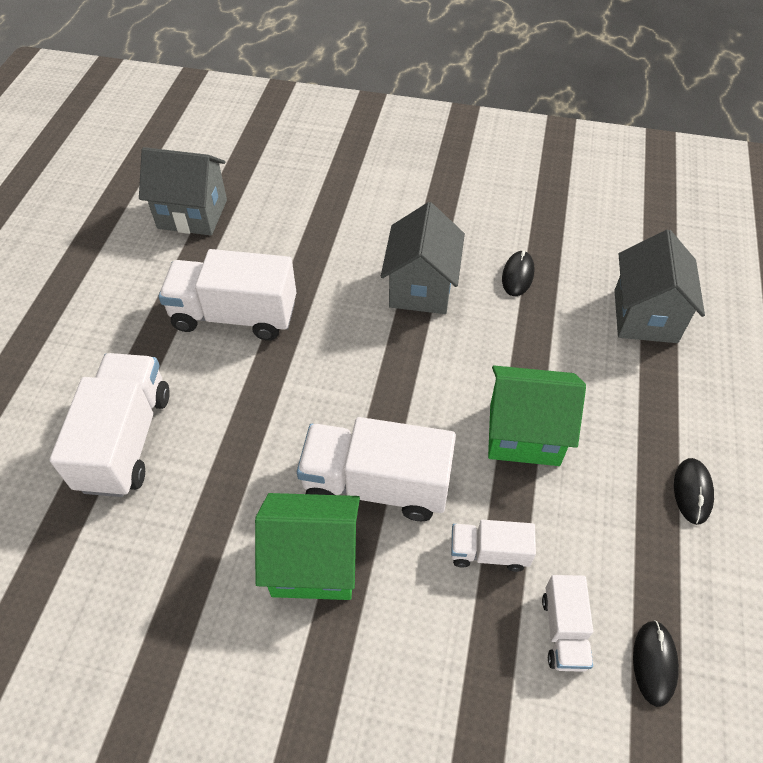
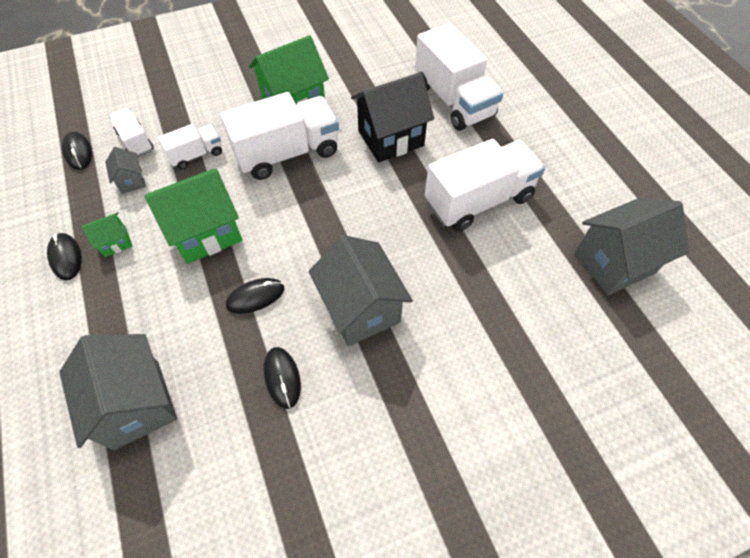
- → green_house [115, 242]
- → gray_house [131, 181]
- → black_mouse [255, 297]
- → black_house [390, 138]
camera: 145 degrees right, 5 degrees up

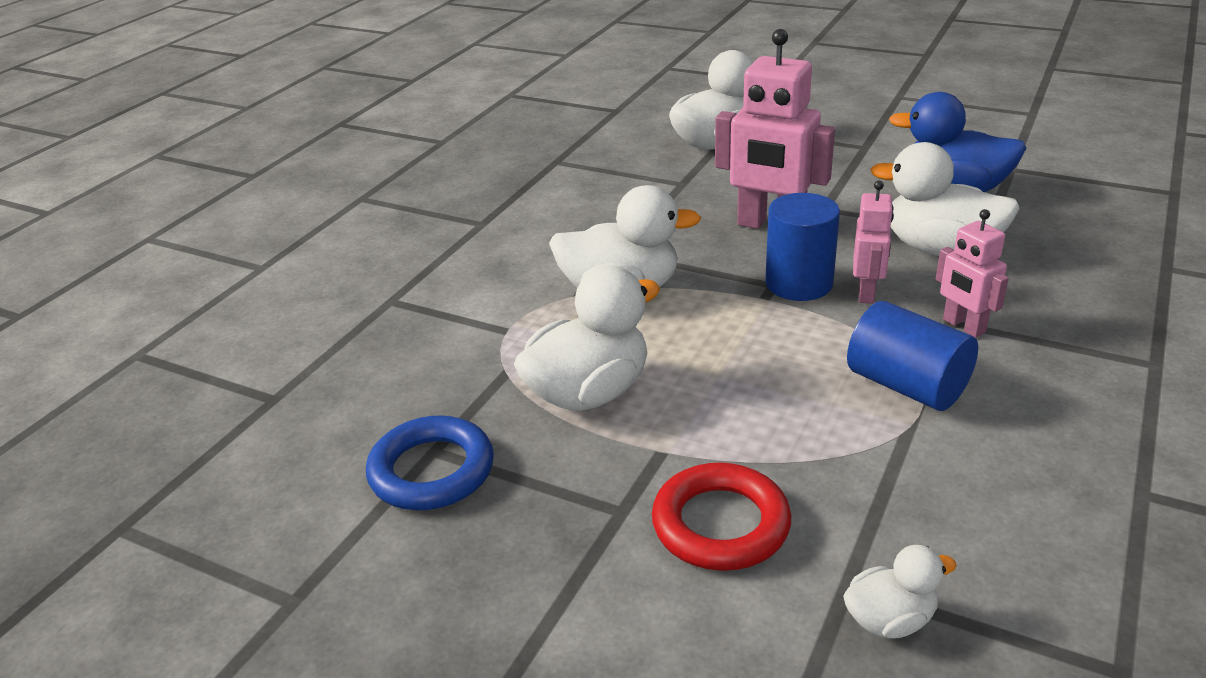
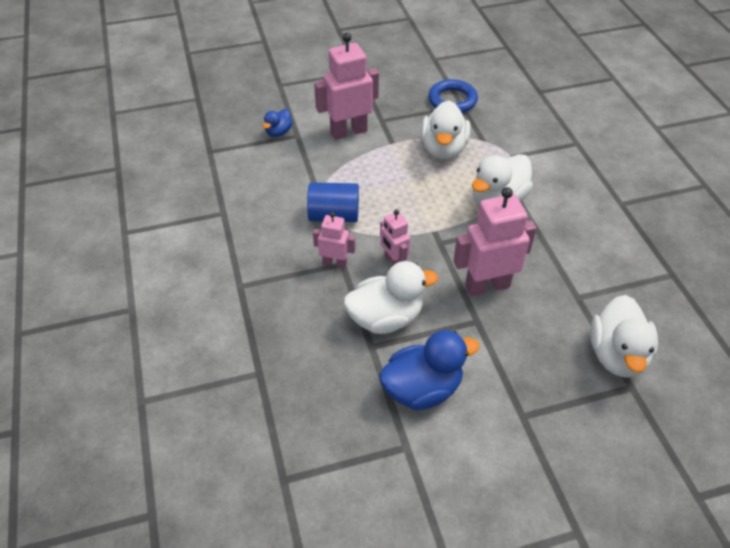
crimson_ring [720, 524] → rosy_robot [348, 131]
cobalt_solid_cylinder [799, 283] → -
snow-white_rubber_duck [890, 620] → cobalt_rubber_duck [278, 132]
camera: 135 degrees right, 15 degrees up

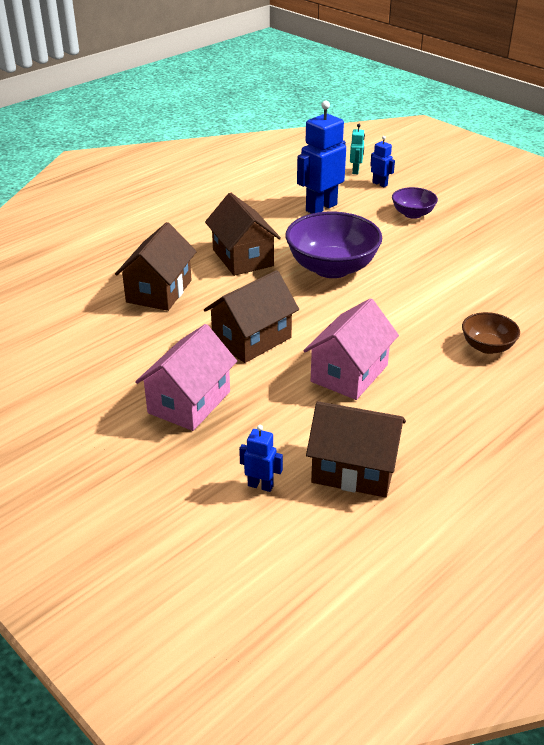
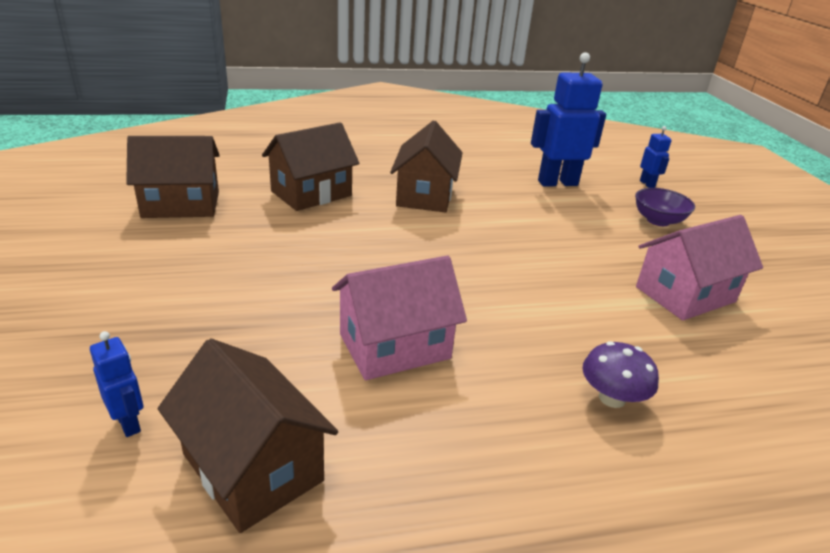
rosy_house [189, 402] → rosy_house [685, 294], shifted
dark_brown_house [252, 339] → dark_brown_house [181, 205], shifted
violet_serving_bowl [332, 268] → -
teal_robot [356, 171] → -
dark_brown_serving_bowl [487, 347] → violet_fungus [612, 398]
camera: 30 degrees right, 5 degrees down

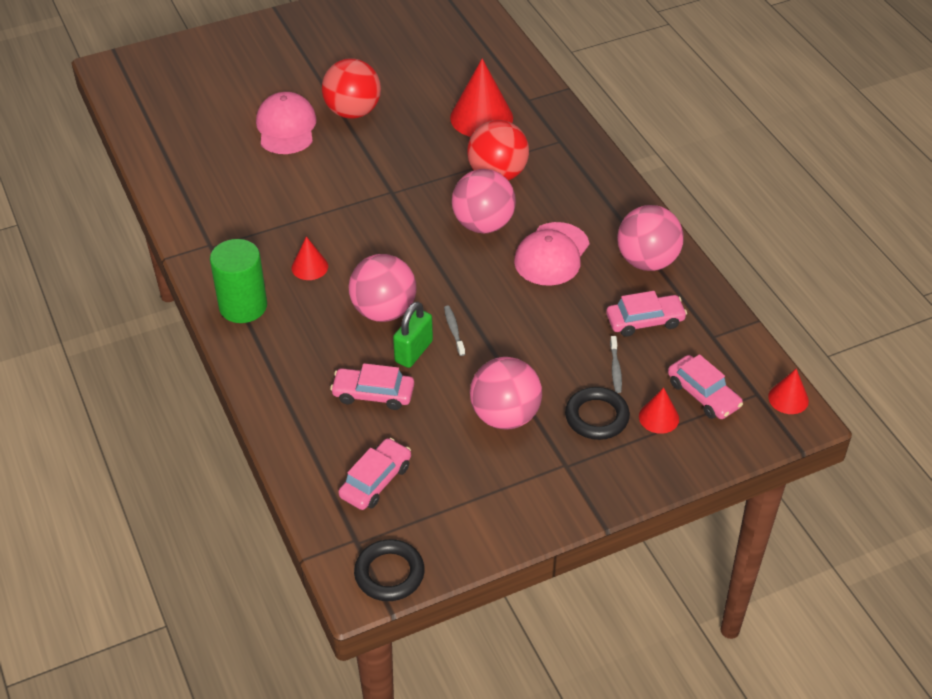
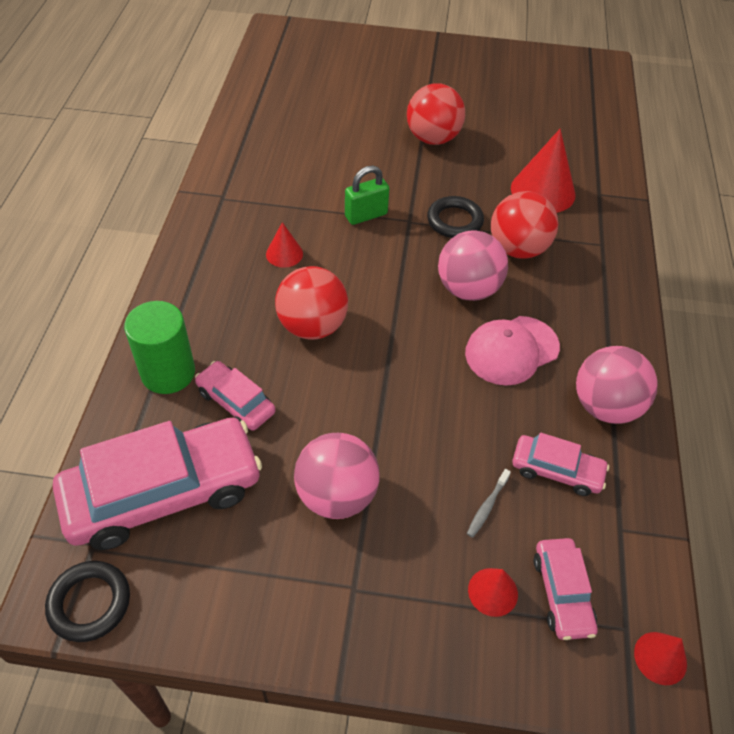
green_solid_cylinder [243, 306] → green_solid_cylinder [168, 373], shifted
rosy_baseball_cap [286, 127] → -
rosy_automobile [376, 481] → rosy_automobile [163, 492], x2.03
rosy_ball [384, 311] → crimson_ball [312, 326]
green_small_lock [413, 351] → green_small_lock [366, 215], shifted
gray_toothbrush [454, 330] → -
black_ring [596, 417] → black_ring [454, 221], shifted
camera: 30 degrees right, 5 degrees up

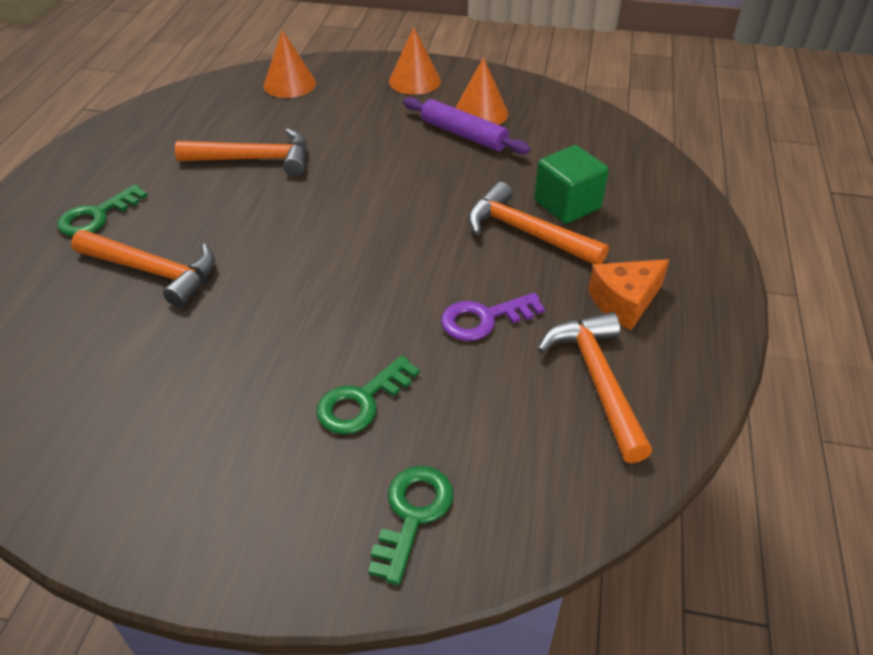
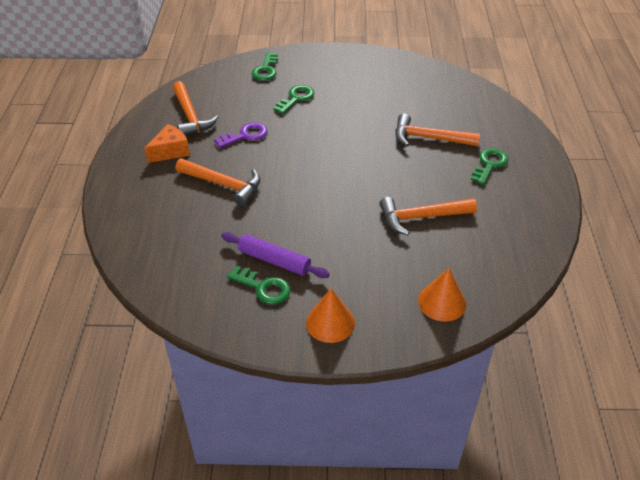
orange_cone_shape [480, 113] → green_key [263, 287]
green_cube [567, 205] → -
camera: 170 degrees right, 0 degrees up

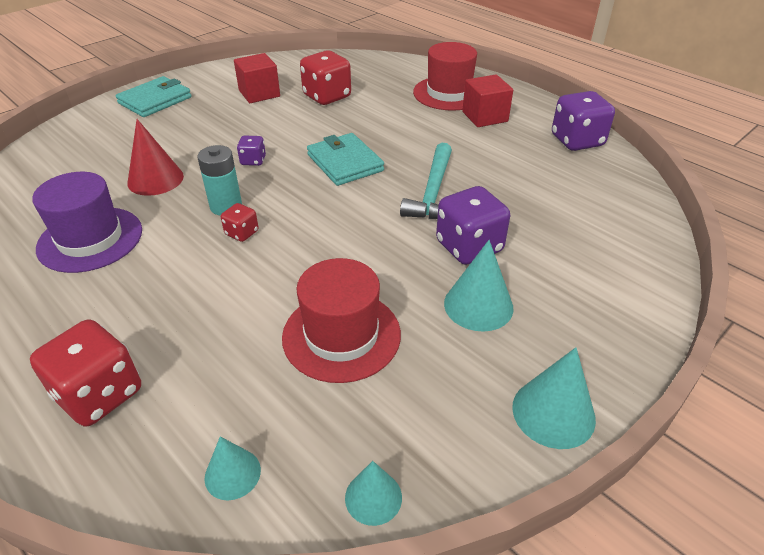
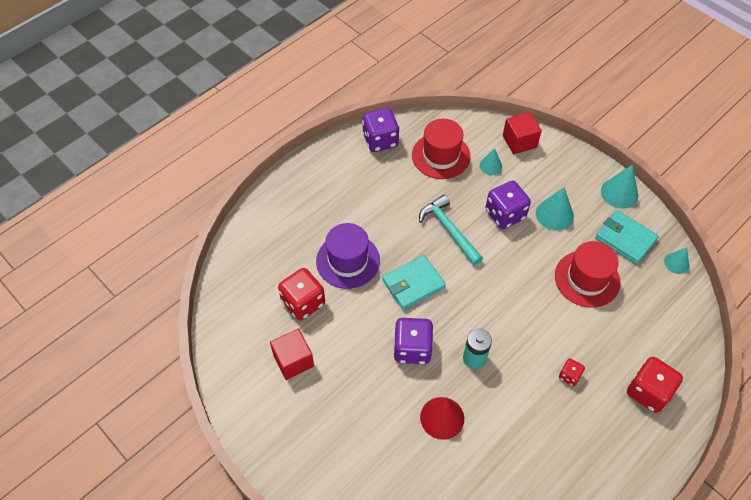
violet_tall_hat [90, 239] → violet_tall_hat [348, 261], shifted
teal_billfold [155, 100] → teal_billfold [625, 239], shifted
teal_cone_shape [232, 473] → teal_cone_shape [490, 166], shifted
crimson_game_die [242, 233] → crimson_game_die [569, 376], shifted
violet_game_die [253, 161] → violet_game_die [412, 349], x1.96
teal_carpenter's_hammer [433, 192] → teal_carpenter's_hammer [449, 230], 135 degrees counterclockwise
crimson_tall_hat [449, 93] → crimson_tall_hat [441, 156], shifted
crimson_cube [485, 117] → crimson_cube [519, 141], shifted
camera: 90 degrees left, 15 degrees up

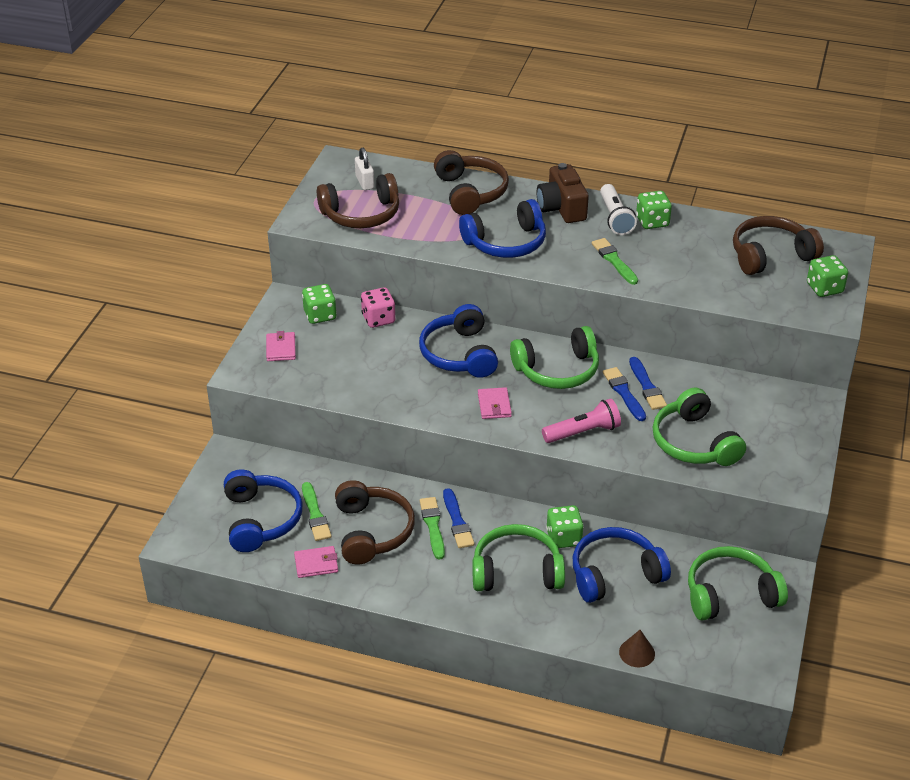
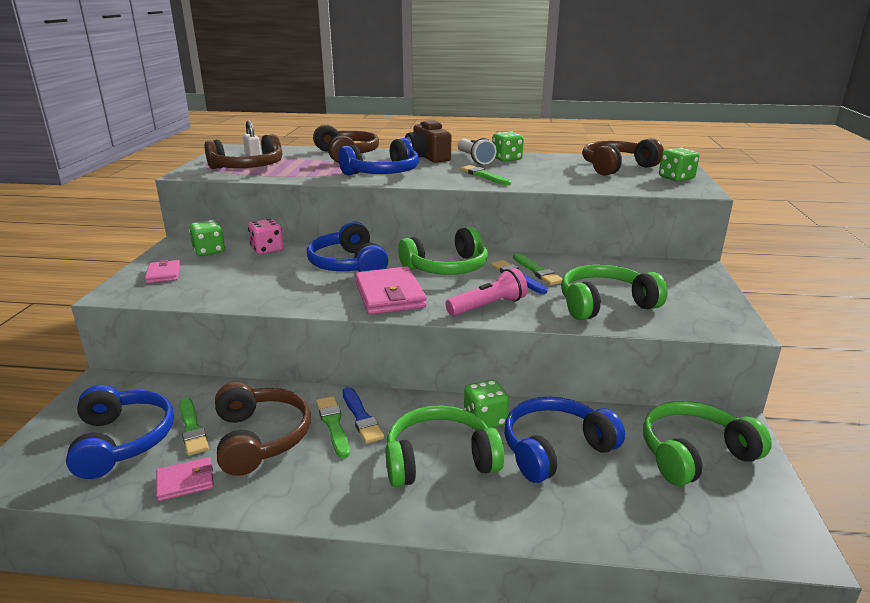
rosy_billfold [494, 405] → rosy_billfold [389, 295], x1.84
dark_brown_cone_shape [637, 653] → -
cobalt_paintbrush [647, 386] → green_paintbrush [537, 271]
green_headphones [694, 442] → green_headphones [605, 304], 105 degrees clockwise
camera: 10 degrees left, 15 degrees down

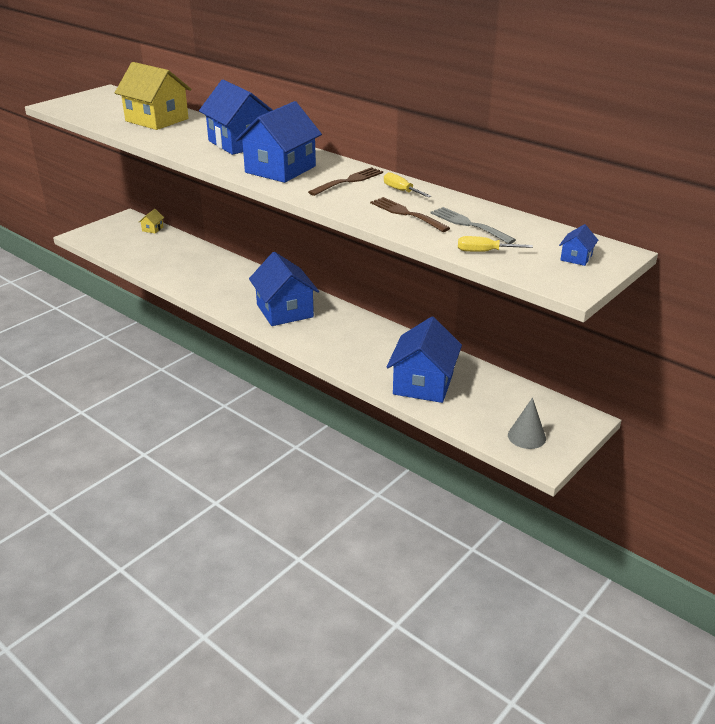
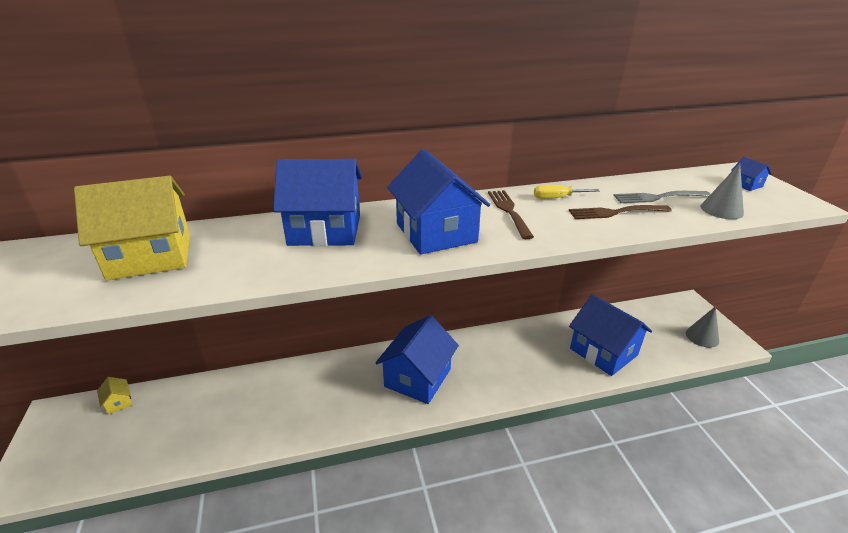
cobalt_house [285, 311] → cobalt_house [418, 377], 75 degrees counterclockwise
bright_yellow_flat_screwdriver [484, 252] → gray_cone_shape [721, 210]
camera: 55 degrees left, 0 degrees up

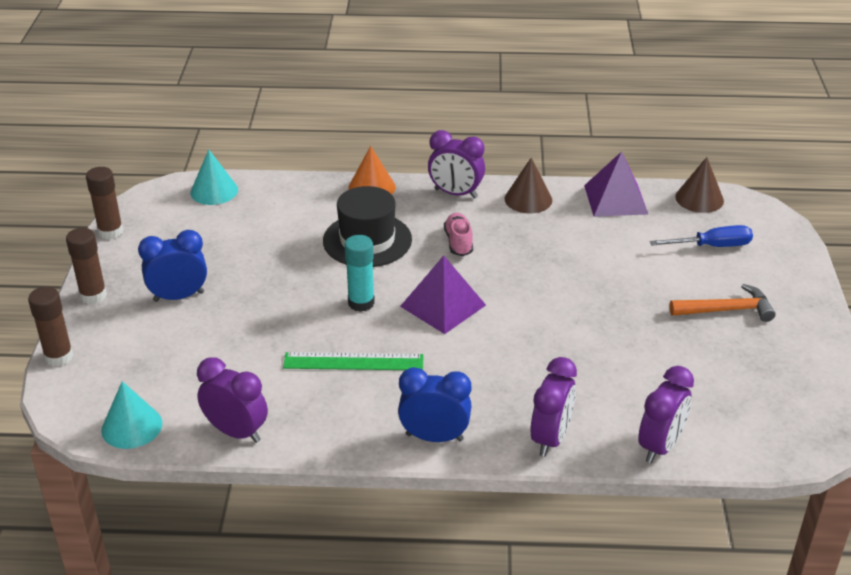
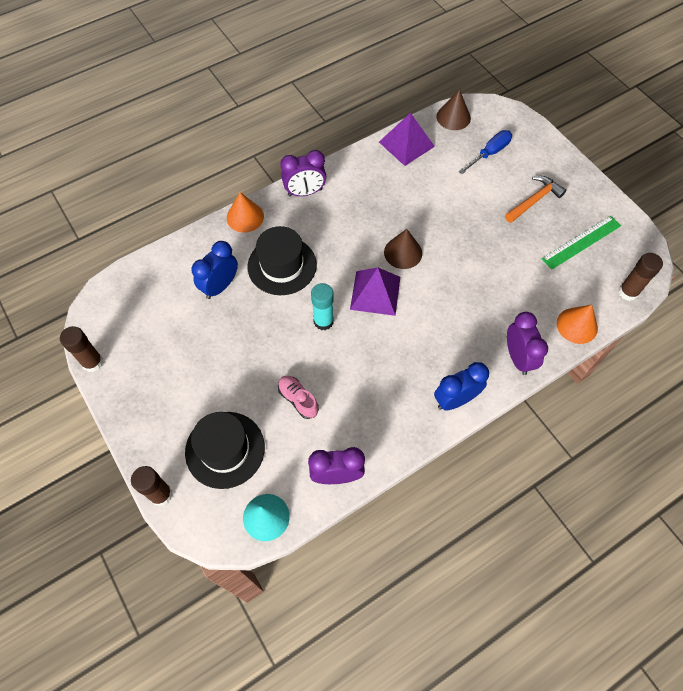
dark_brown_stick_of_glue [93, 295] → dark_brown_stick_of_glue [628, 292], shifted
cobalt_alarm_clock [178, 296] → cobalt_alarm_clock [220, 286], shifted
teal_cone_shape [214, 191] → -
green_measuring_stick [353, 361] → green_measuring_stick [581, 242], shifted
rosy_sneaker [458, 242] → rosy_sneaker [298, 399], shifted
dark_brown_cone_shape [528, 199] → dark_brown_cone_shape [403, 252], shifted
violet_alarm_clock [660, 446] → orange_cone_shape [577, 325]
- → black_tall_hat [225, 449]
camera: 35 degrees left, 25 degrees up

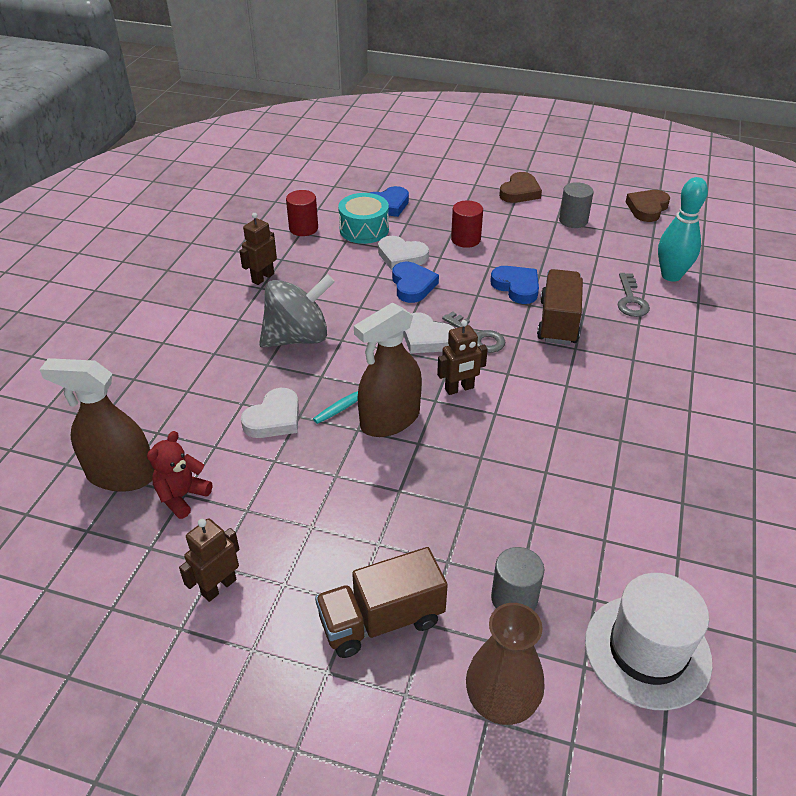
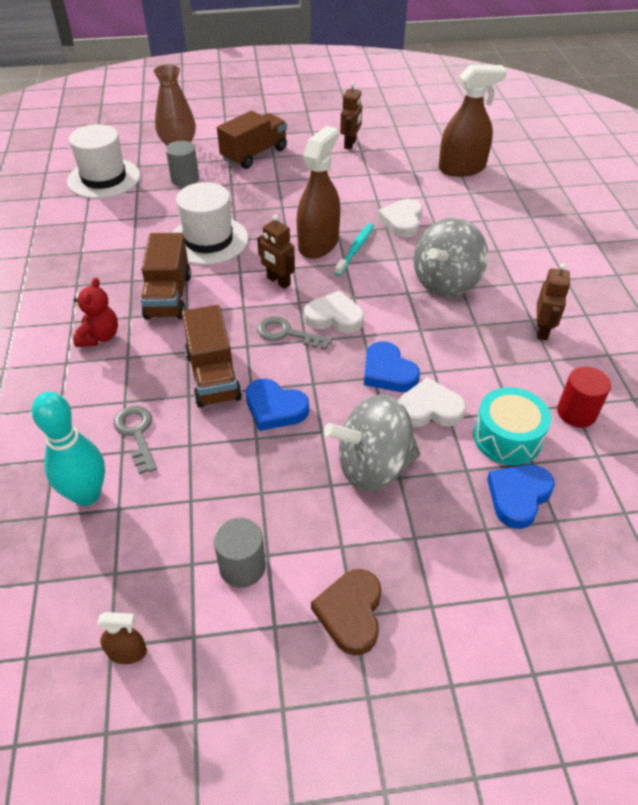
crimson_teddy_bear [182, 496] → crimson_teddy_bear [99, 337], shifted
dark_brown_robot [459, 389] → dark_brown_robot [278, 281], 90 degrees counterclockwise
crimson_solid_cylinder [465, 239] → gray_spinning_top [373, 466]
dark_brown_heart_shape [647, 208] → dark_brown_sprayer [127, 652]
- → dark_brown_lorry [168, 296]
- → snow-white_tall_hat [208, 240]
camera: 155 degrees right, 5 degrees up

